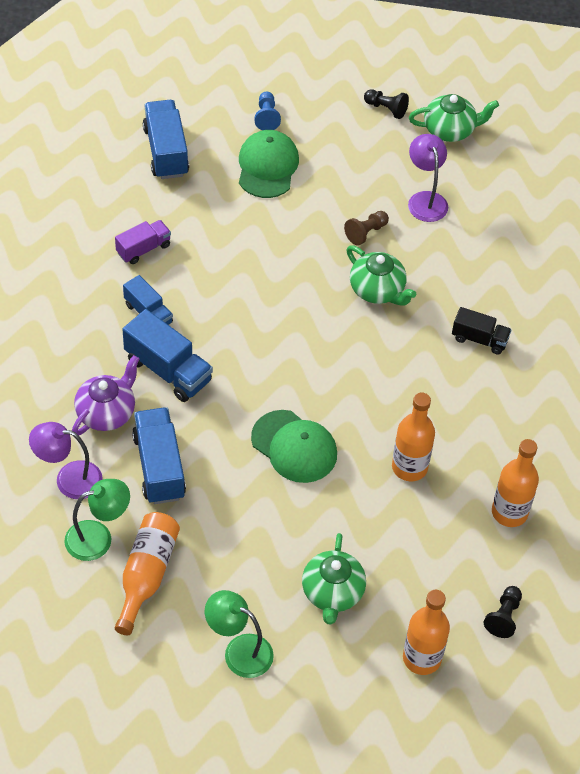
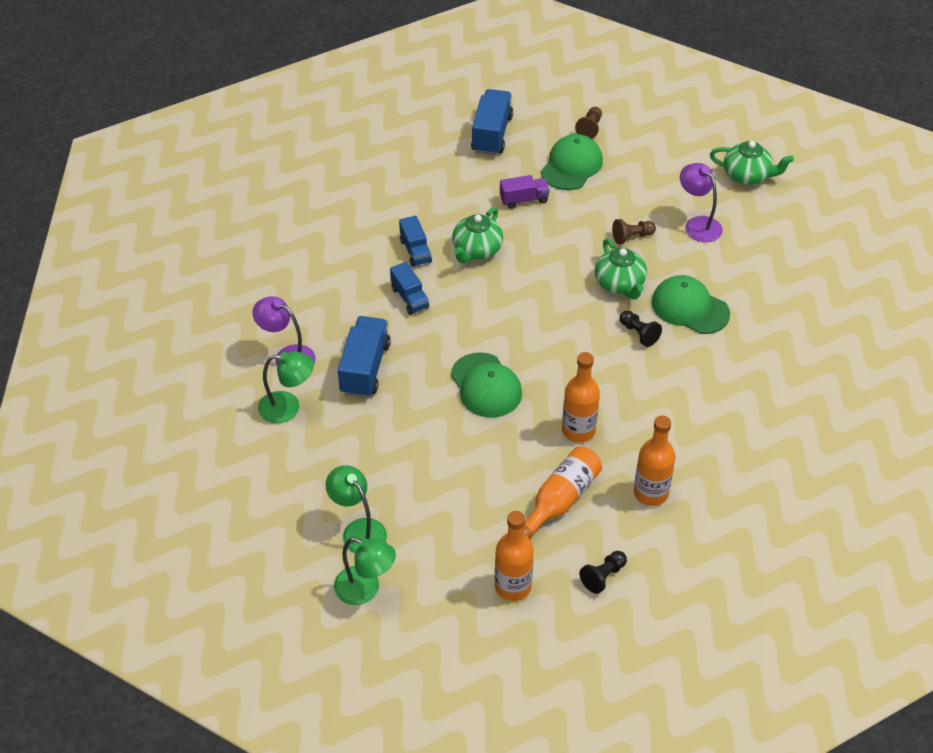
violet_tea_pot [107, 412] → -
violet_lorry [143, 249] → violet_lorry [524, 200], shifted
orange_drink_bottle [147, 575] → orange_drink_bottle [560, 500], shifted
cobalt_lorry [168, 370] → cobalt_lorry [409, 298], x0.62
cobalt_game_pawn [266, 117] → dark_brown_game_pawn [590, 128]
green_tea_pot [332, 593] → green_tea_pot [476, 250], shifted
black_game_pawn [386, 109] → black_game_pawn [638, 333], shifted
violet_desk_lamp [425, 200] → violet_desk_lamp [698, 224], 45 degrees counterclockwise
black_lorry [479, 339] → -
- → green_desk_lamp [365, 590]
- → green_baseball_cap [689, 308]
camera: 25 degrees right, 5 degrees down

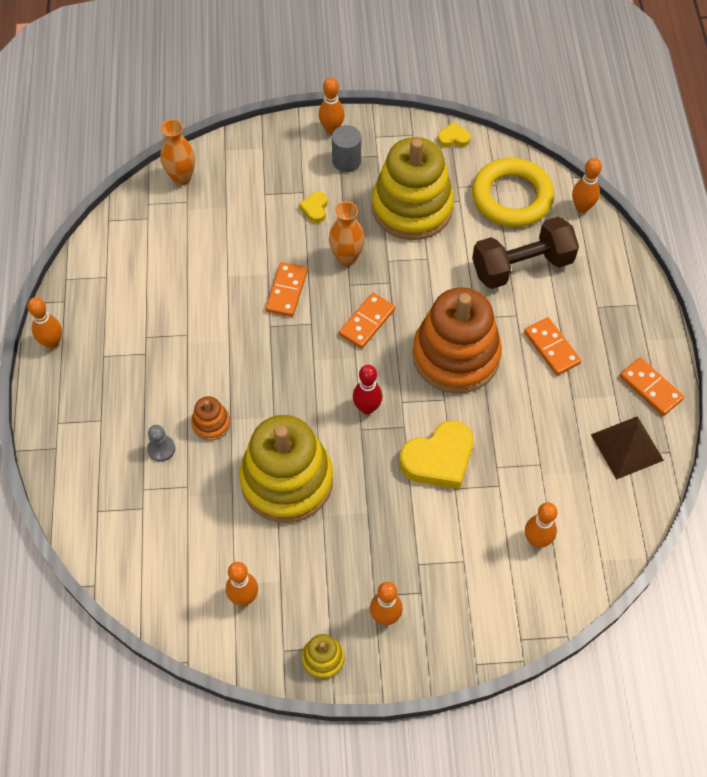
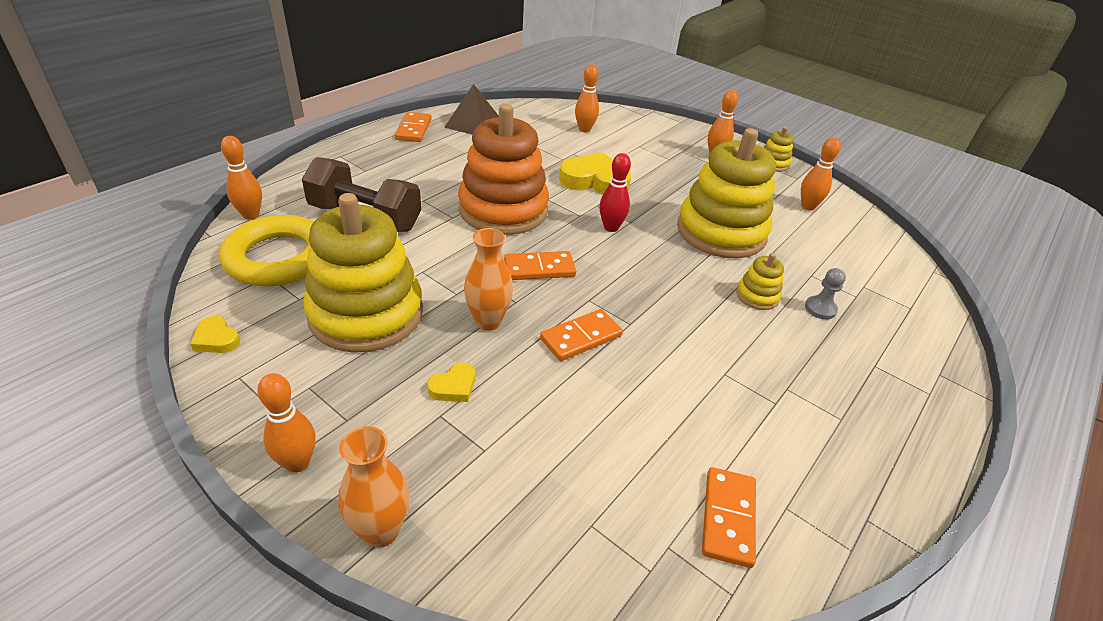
orange_tenpin [52, 343] → -
orange_tall_vase [181, 177] → orange_tall_vase [381, 530], shifted
orange_ring_stacker [211, 424] → bright_yellow_ring_stacker [757, 296]
gray_solid_cylinder [346, 161] → -
orange_domino_tile [551, 348] → orange_domino_tile [728, 518], shifted
camera: 140 degrees left, 20 degrees down

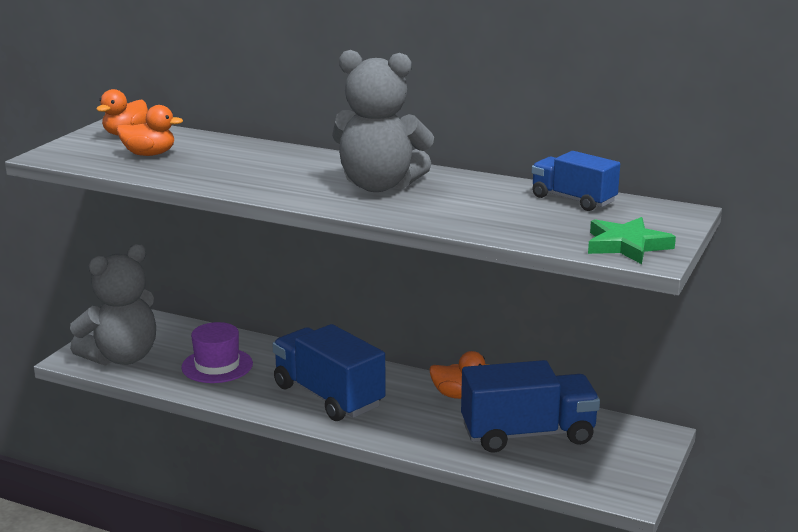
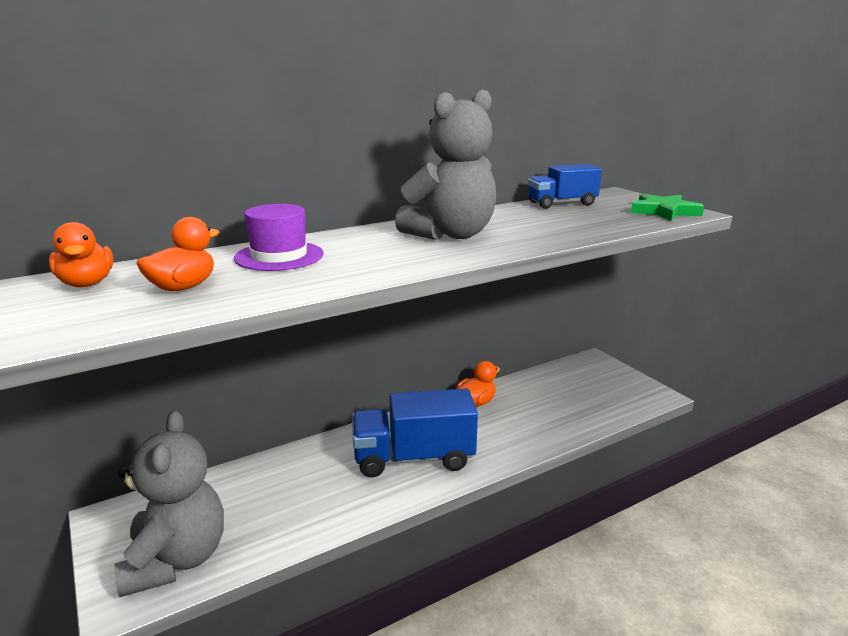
violet_tall_hat [217, 366] → violet_tall_hat [279, 256], shifted
cobalt_lorry [527, 434] → -
camera: 55 degrees left, 0 degrees up

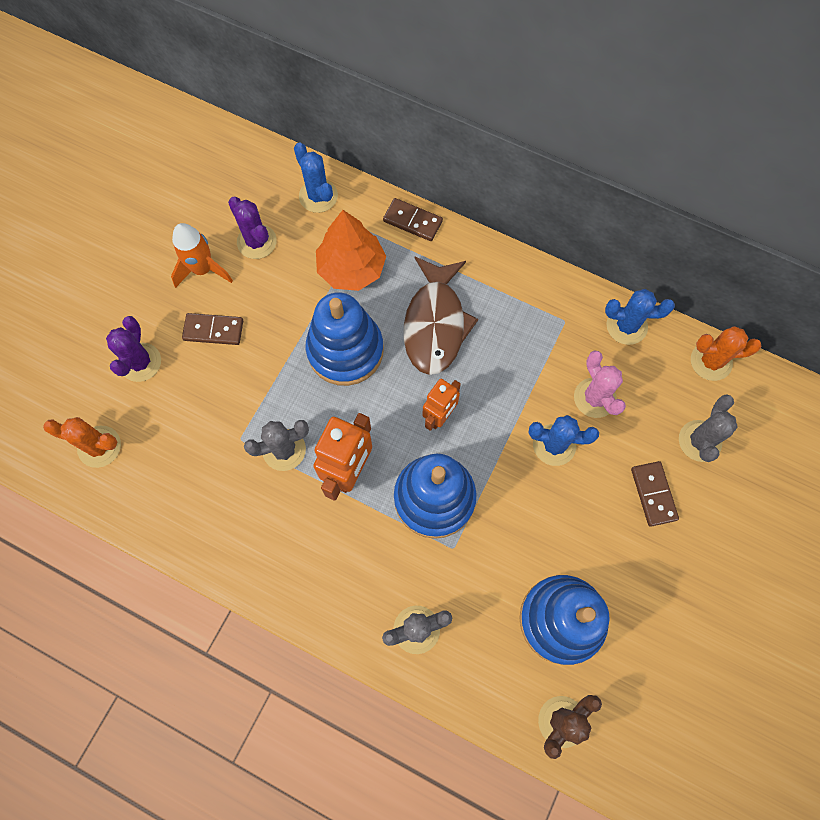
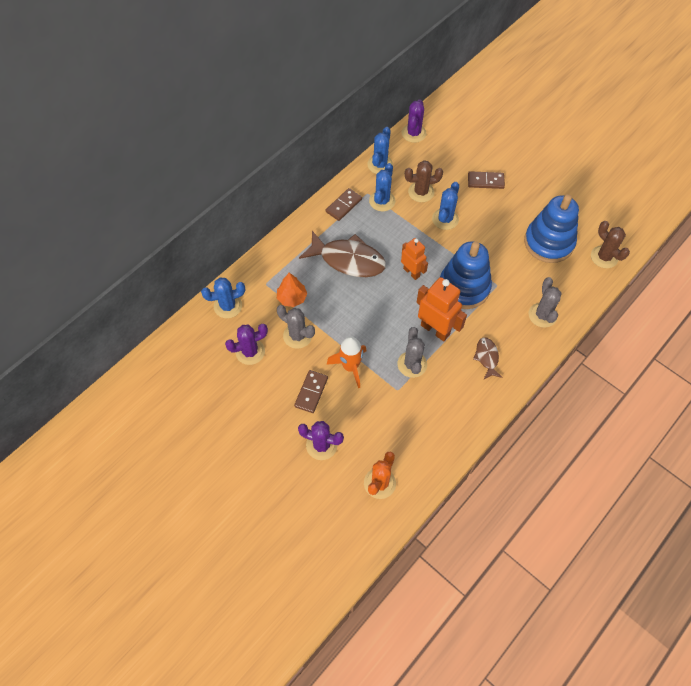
orange_spaceship [203, 269] → orange_spaceship [350, 367], shifted
cobalt_ring_stacker [345, 350] → -
orange_fir_tree [351, 268] → orange_fir_tree [292, 298], x0.63
dark_brown_domino_tile [412, 221] → dark_brown_domino_tile [343, 205], shifted
rosy_cactus [594, 398] → dark_brown_cactus [421, 192]
gray_cactus [699, 441] → gray_cactus [297, 336], shifted
orange_cactus [711, 361] → violet_cactus [413, 133]
- → cobalt_cactus [382, 201]
- → dark_brown_fish [487, 357]
camera: 75 degrees left, 10 degrees down

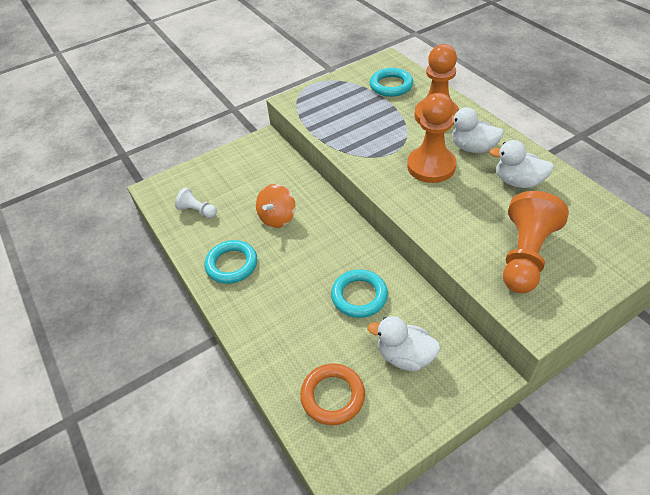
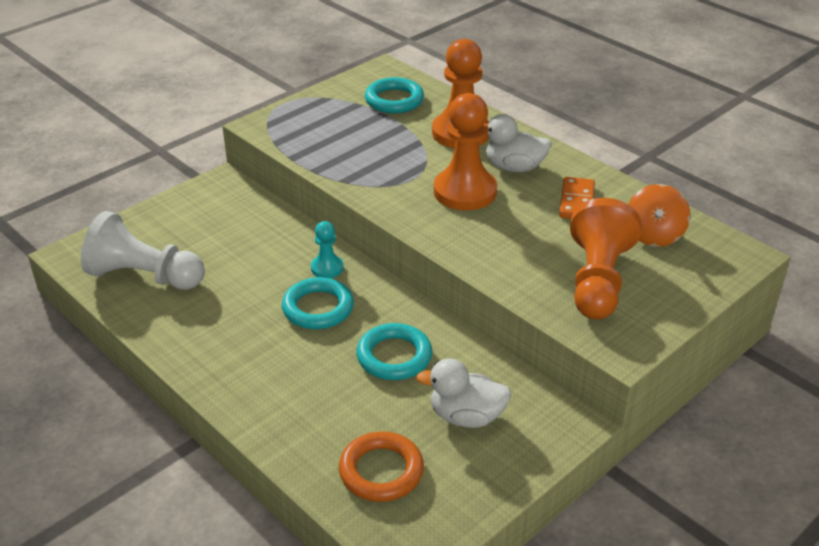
snow-white_game_pawn [197, 211] → snow-white_game_pawn [144, 276], x1.98
teal_ring [232, 264] → teal_ring [318, 308], shifted
orange_spinning_top [277, 218] → orange_spinning_top [654, 235], shifted
snow-white_rubber_duck [518, 181] → orange_domino_tile [577, 201]
- → teal_game_pawn [327, 268]
camera: 15 degrees left, 10 degrees down

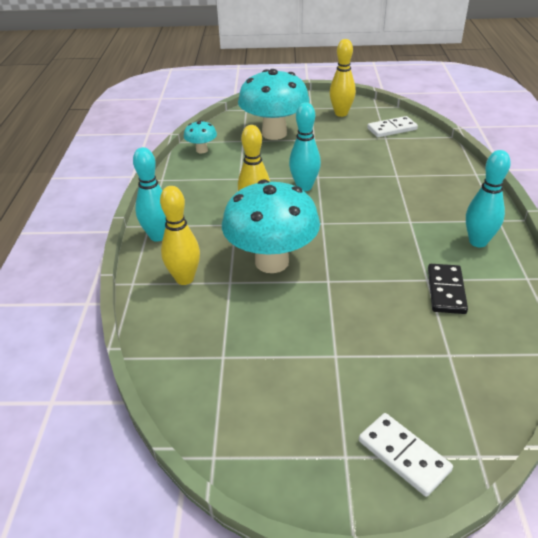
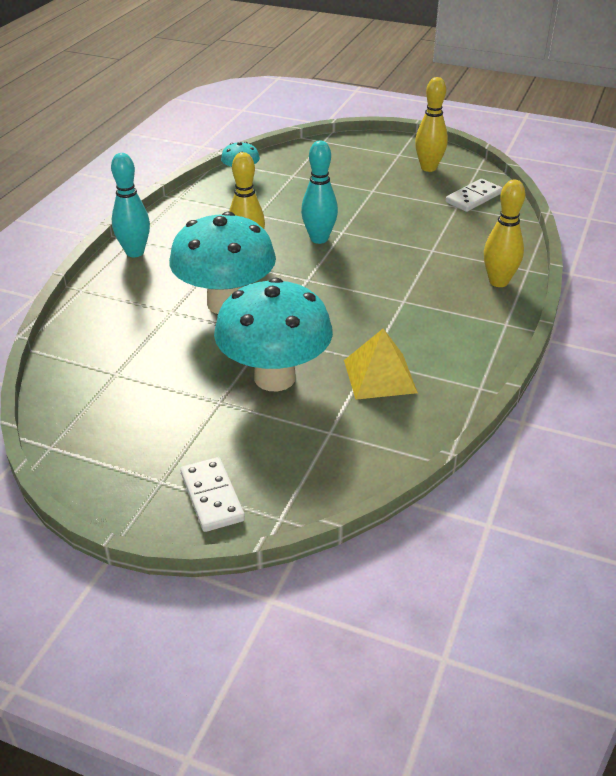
bright_yellow_tenpin [184, 279] → bright_yellow_tenpin [498, 282], shifted
teal_fungus [274, 133] → teal_fungus [274, 378], shifted
snow-white_domino_tile [392, 129] → snow-white_domino_tile [473, 198], 45 degrees counterclockwise
black_domino_tile [446, 291] → bright_yellow_pyramid_shape [379, 376]
teal_tenpin [478, 242] → -
camera: 20 degrees right, 0 degrees up

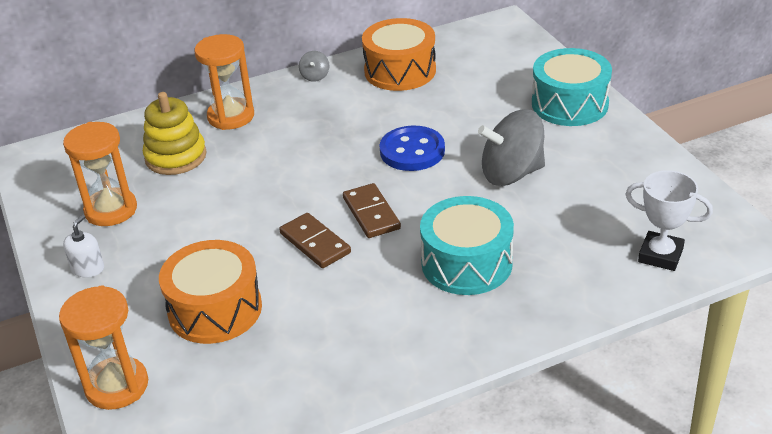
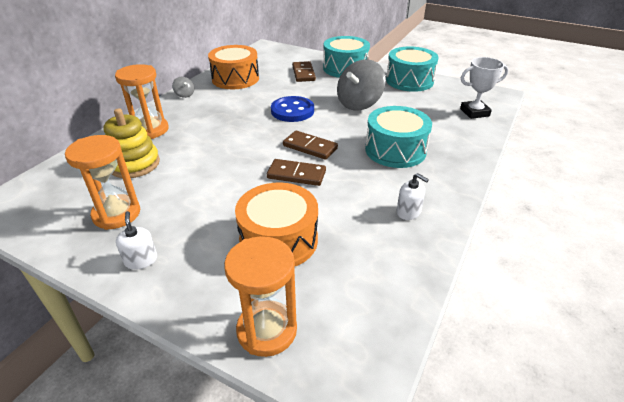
- → dark_brown_domino_tile [303, 73]
- → teal_drum [409, 81]
- → snow-white_soap_dispenser [408, 212]
camera: 40 degrees left, 0 degrees up

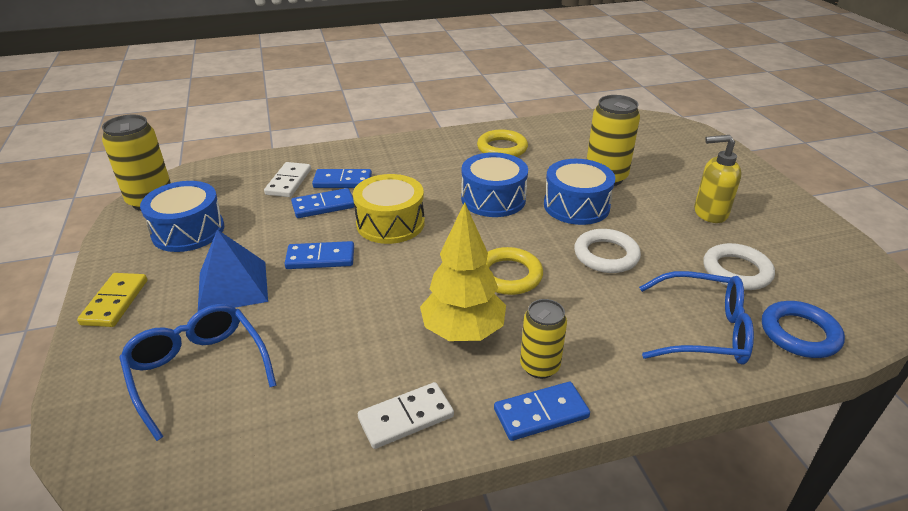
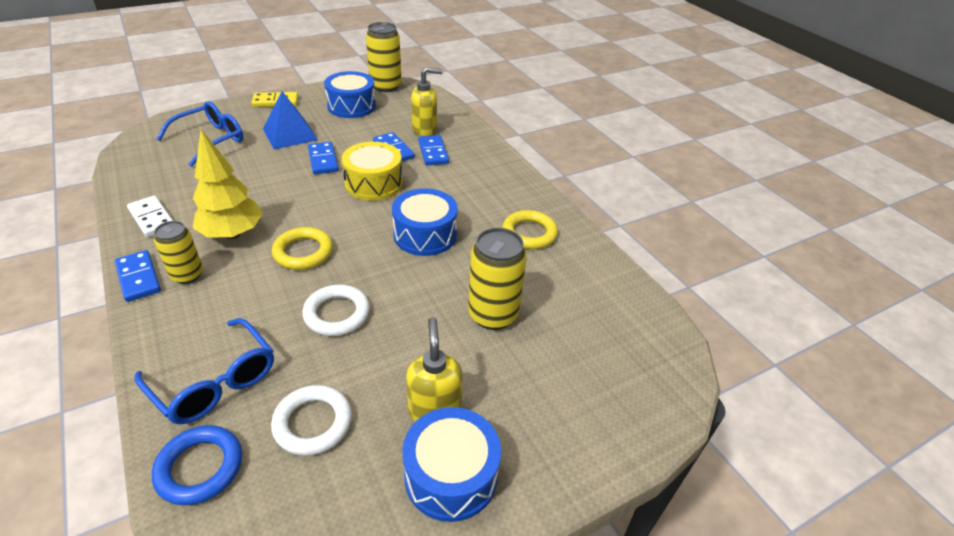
snow-white_domino_tile [289, 182] → bright_yellow_soap_dispenser [425, 129]
cobalt_drum [576, 206] → cobalt_drum [451, 475], shifted
cobalt_eyeglasses [703, 331] → cobalt_eyeglasses [215, 382], 45 degrees counterclockwise
camera: 75 degrees right, 5 degrees up

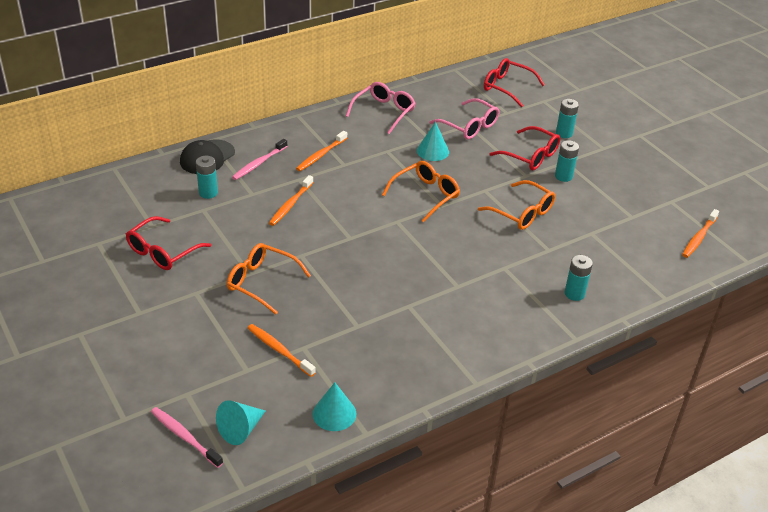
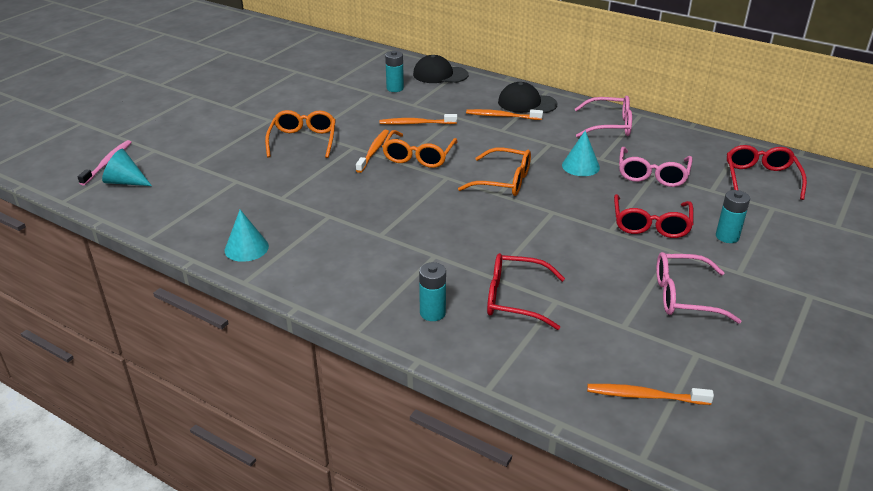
crimson_eyeglasses [162, 252] → crimson_eyeglasses [514, 299], shifted
rosy_toothbrush [259, 163] → -
orange_toothbrush [279, 350] → orange_toothbrush [373, 151], shifted
teal_cone_shape [334, 413] → teal_cone_shape [246, 248], shifted
orange_eyeglasses [522, 213] → orange_eyeglasses [418, 157], shifted
teal_power_cell [563, 176] → -
- → black_baseball_cap [527, 103]
- → rosy_eyeglasses [683, 296]
camera: 65 degrees right, 5 degrees down

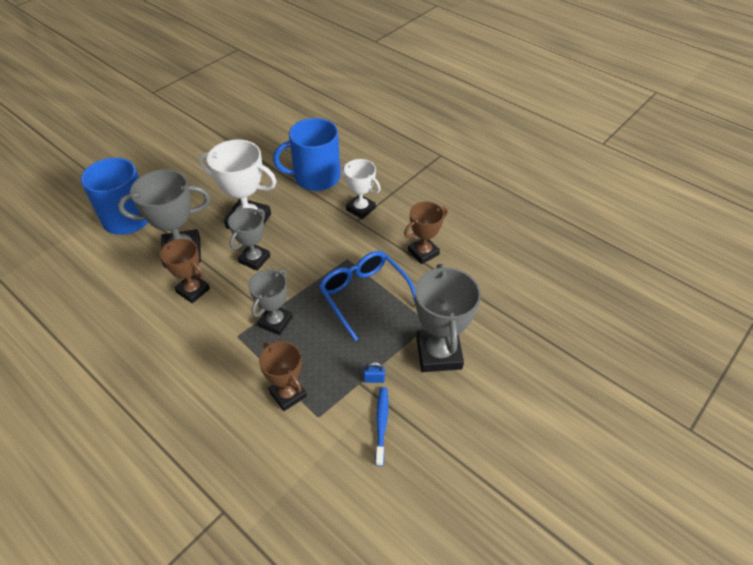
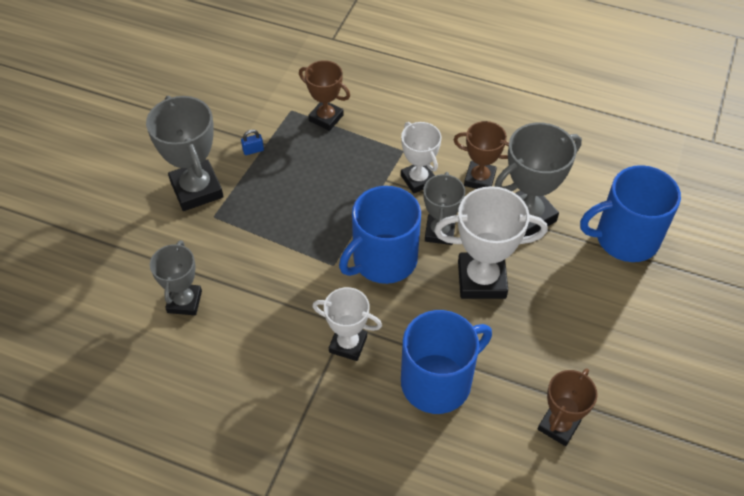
gray_award_cup [275, 322] → gray_award_cup [184, 302], shifted
cobalt_eyeglasses [364, 295] → -
cobalt_toothbrush [381, 424] → -
dark_brown_award_cup [423, 252] → dark_brown_award_cup [558, 425], shifted
- → cobalt_mug [383, 259]
- → snow-white_award_cup [418, 180]
camera: 160 degrees right, 5 degrees up

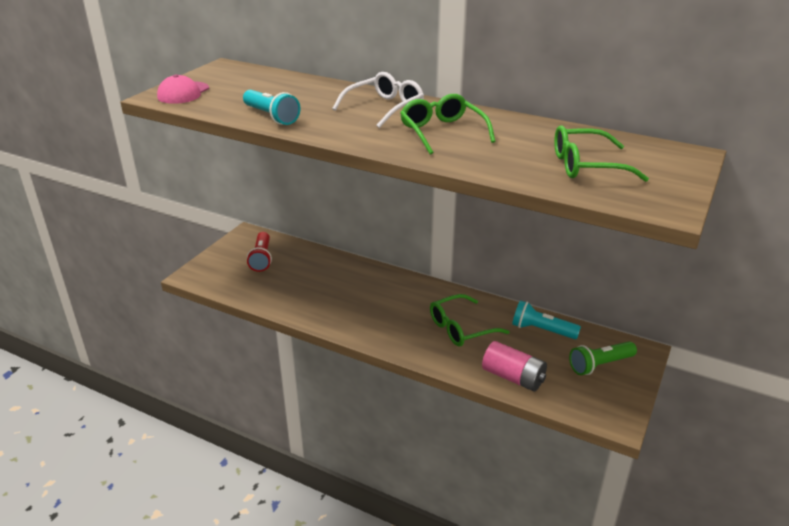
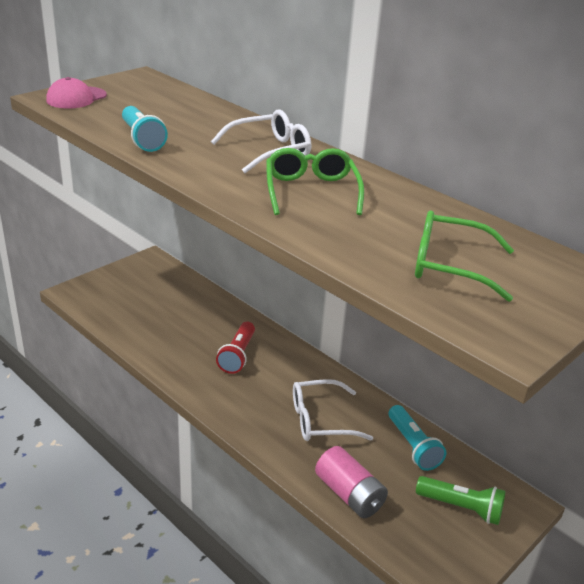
crimson_flashlight [262, 258] → crimson_flashlight [237, 355], shifted
green_eyeglasses [461, 328] → snow-white_eyeglasses [321, 420]
teal_flashlight [541, 330] → teal_flashlight [413, 446], 150 degrees counterclockwise
green_flashlight [600, 365] → green_flashlight [461, 507], 150 degrees counterclockwise
camera: 15 degrees right, 0 degrees up

